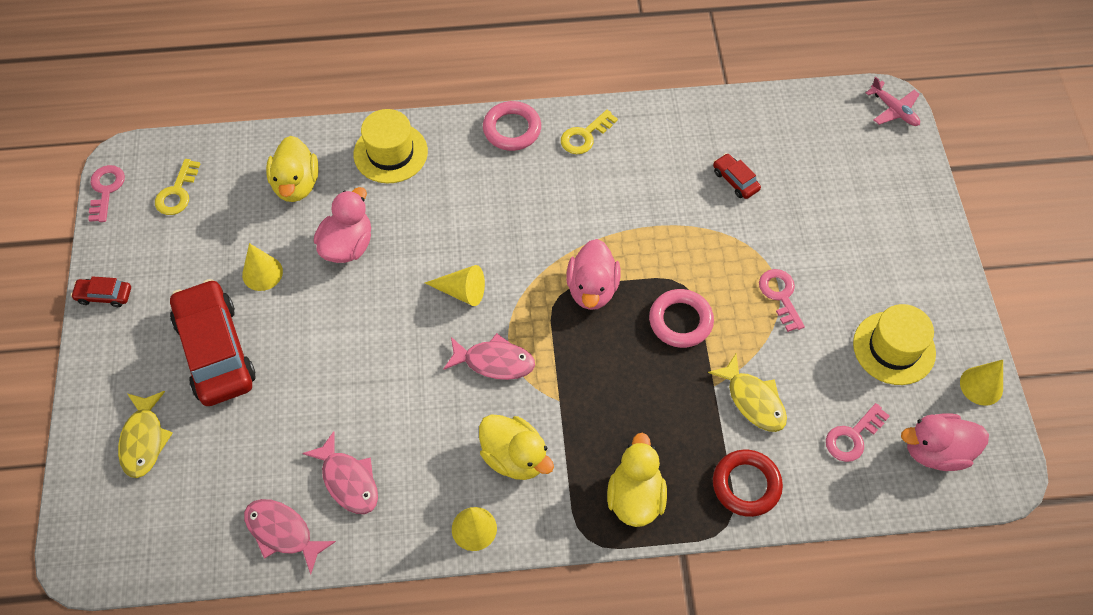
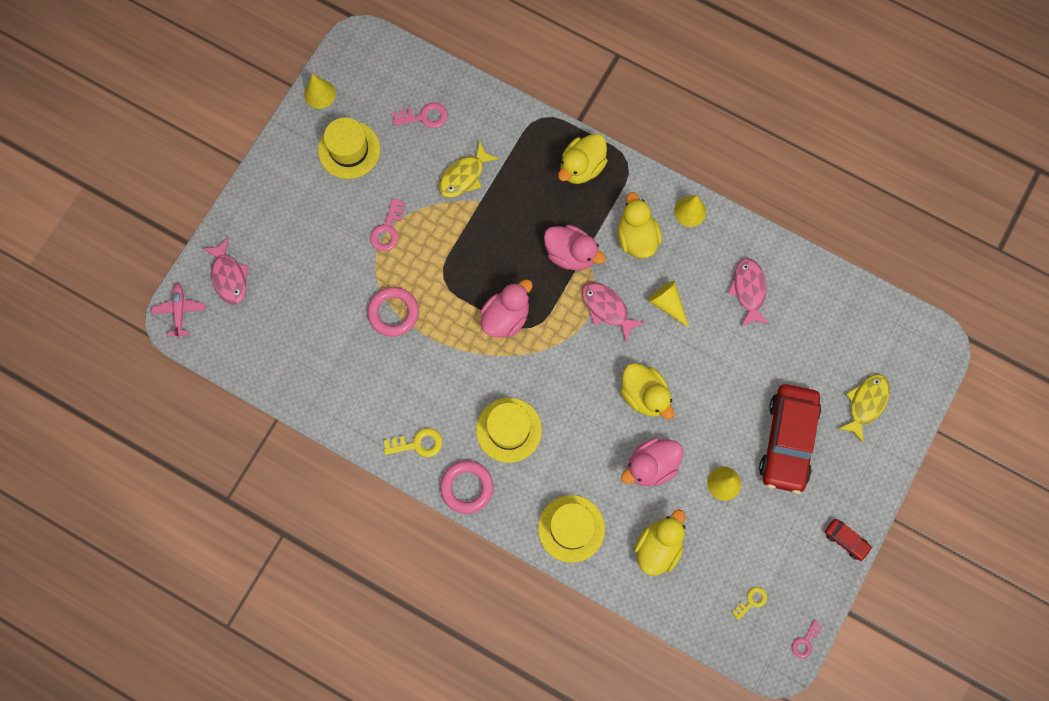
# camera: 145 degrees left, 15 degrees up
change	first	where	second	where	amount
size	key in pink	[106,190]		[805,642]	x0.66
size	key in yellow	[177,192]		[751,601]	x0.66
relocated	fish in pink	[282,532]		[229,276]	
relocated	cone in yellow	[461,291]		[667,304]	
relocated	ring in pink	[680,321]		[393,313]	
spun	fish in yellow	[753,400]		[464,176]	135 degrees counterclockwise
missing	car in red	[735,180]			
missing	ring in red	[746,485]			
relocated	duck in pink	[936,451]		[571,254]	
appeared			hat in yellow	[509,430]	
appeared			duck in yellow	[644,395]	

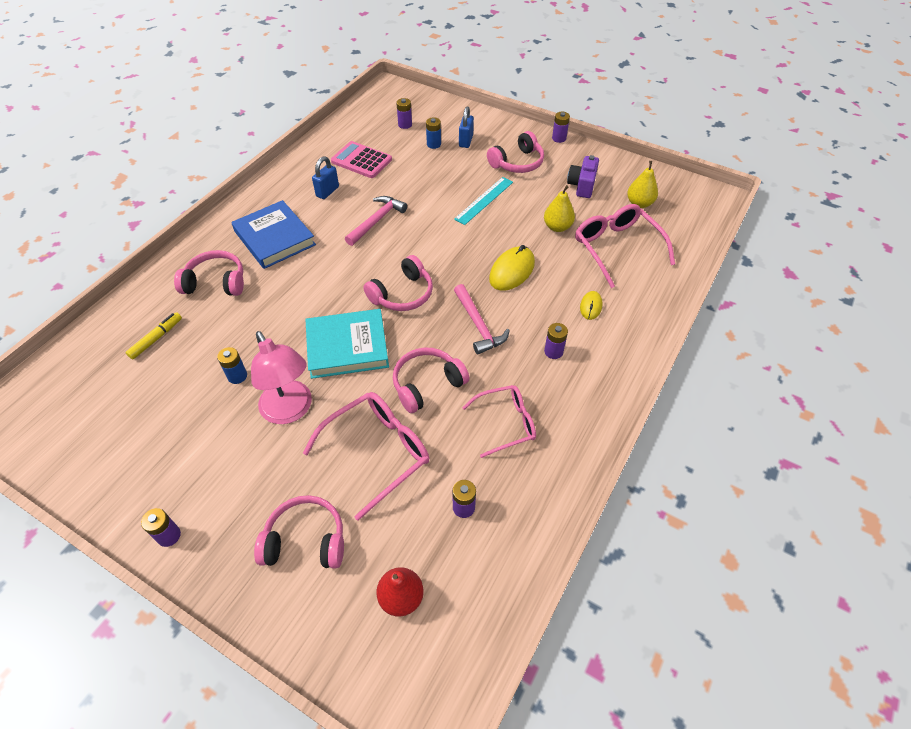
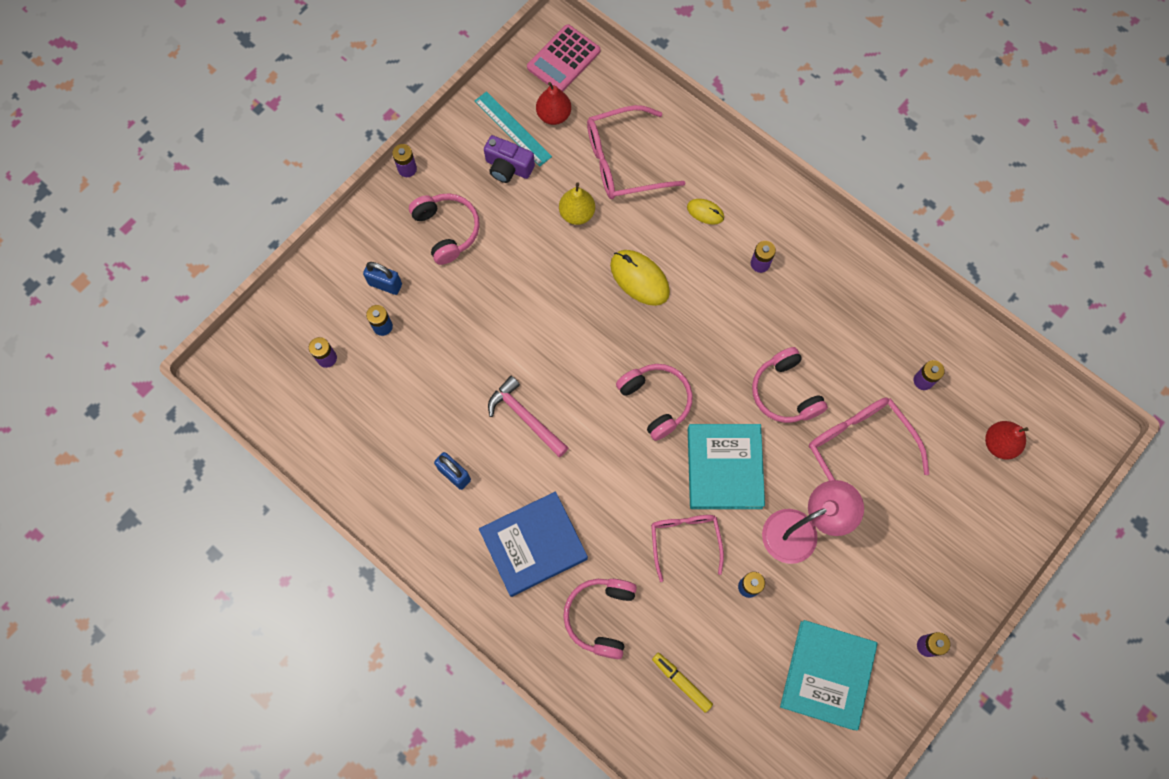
# camera: 80 degrees left, 20 degrees up
change	first	where	second	where	amount
missing	headphones in pink	[305,540]			
relocated	calculator in pink	[361,160]		[563,59]	
relocated	ruler in turquoise	[484,200]		[512,129]	
missing	hammer in pink	[478,325]			
relocated	glasses in pink	[506,423]		[685,540]	
colour	pear in yellow	[639,203]	pear in red	[554,115]	
appeared			book in turquoise	[827,675]	

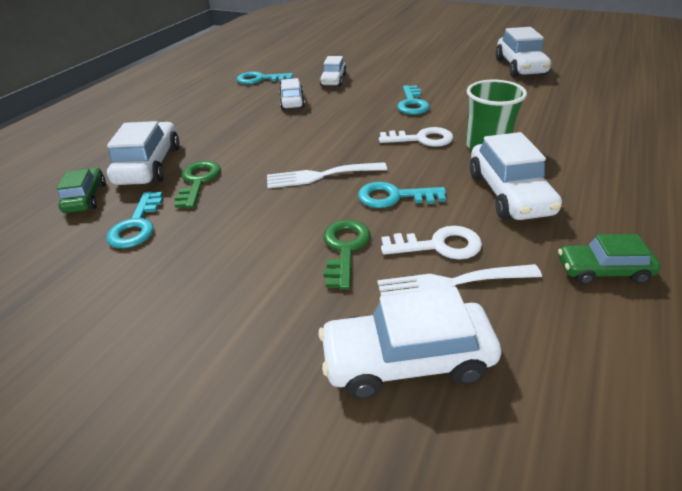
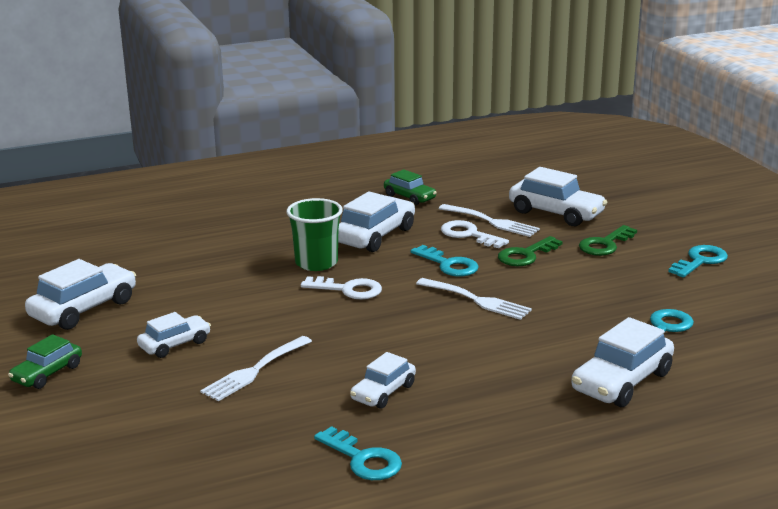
# camera: 140 degrees left, 15 degrees down
change	first	where	second	where	amount
relocated	car in green	[86,198]		[47,373]	
relocated	key in green	[198,181]		[605,244]	
relocated	car in white	[333,80]		[175,344]	
spun	key in white	[421,139]		[348,289]	150 degrees clockwise
relocated	key in turquoise	[412,103]		[700,261]	
appeared			fork in white	[254,371]	

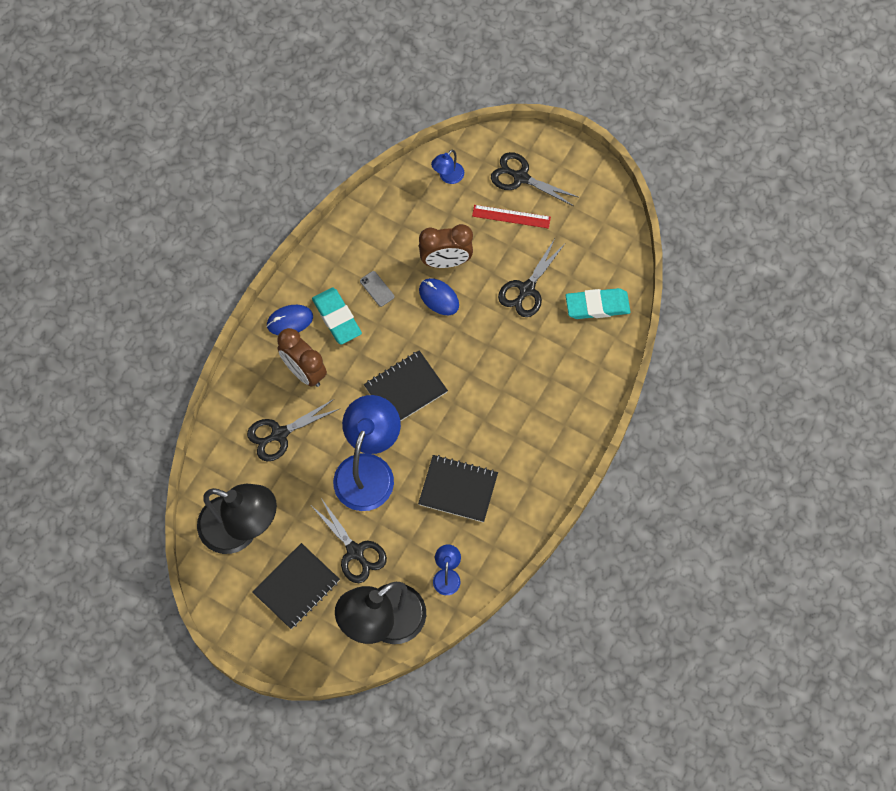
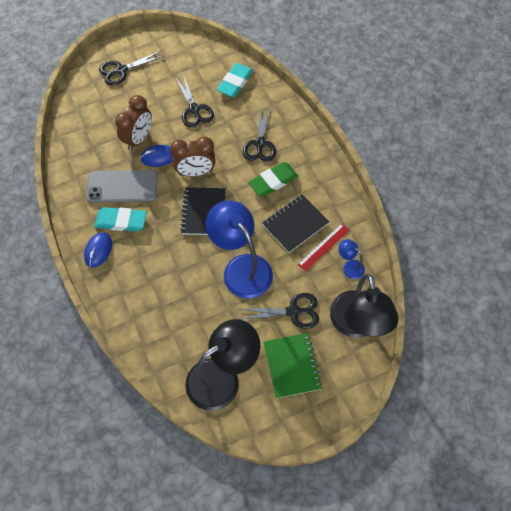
# camera: 55 degrees left, 5 degrees down
change	first	where	second	where	amount
relocated	scissors in black	[279,434]		[260,144]	
colour	notebook in black	[296,587]	notebook in green	[292,366]	
relocated	clock in brown	[304,371]		[195,172]	
size	phone in grey	[377,289]		[122,186]	x2.39
missing	lamp in blue	[448,177]			
relocated	ruler in red	[511,216]		[323,247]	
appeared			eraser in green	[273,181]	

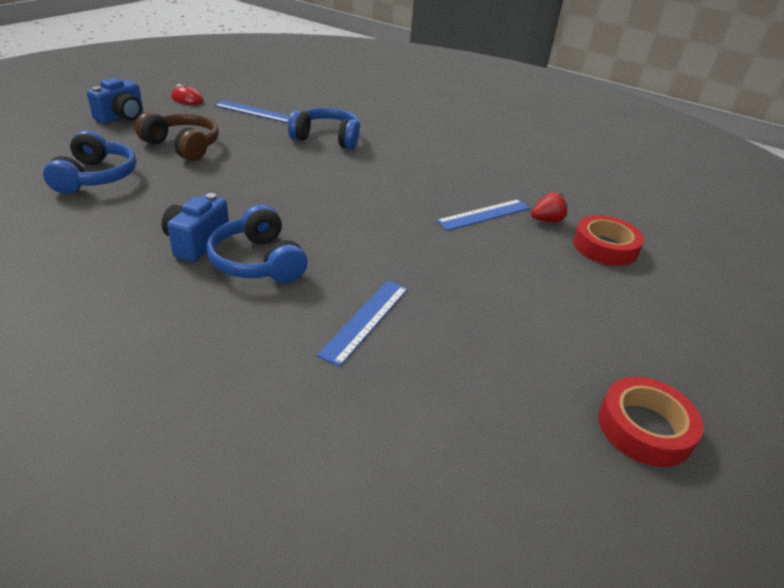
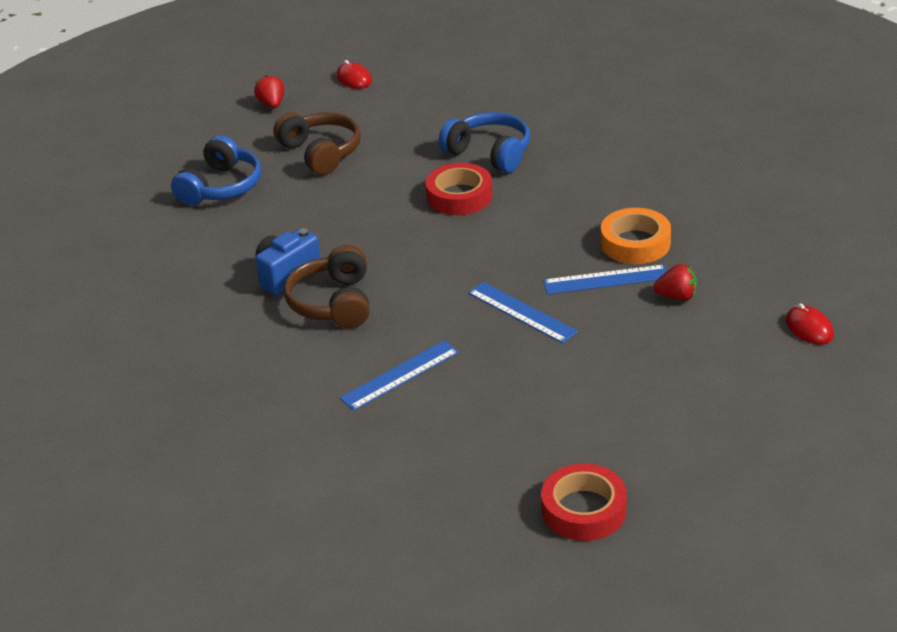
# camera: 30 degrees right, 0 degrees up
change	first	where	second	where	amount
exchanged	camera in blue	[121,117]	strawberry in red	[272,104]	
colour	headphones in blue	[258,262]	headphones in brown	[333,303]	
relocated	ruler in blue	[254,112]		[521,312]	
relocated	tape in red	[605,247]		[459,196]	
appeared			tape in orange	[635,243]	
appeared			mouse in red	[809,328]	

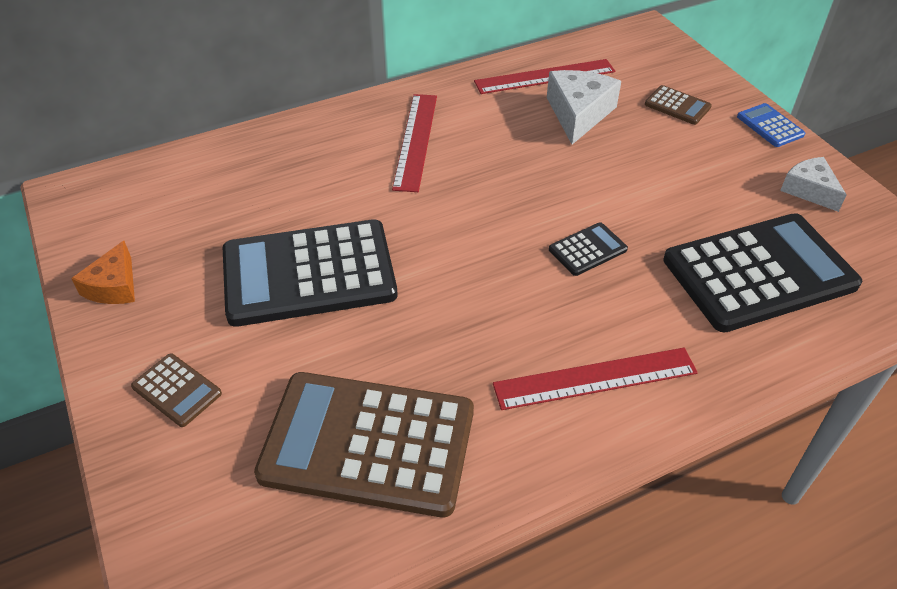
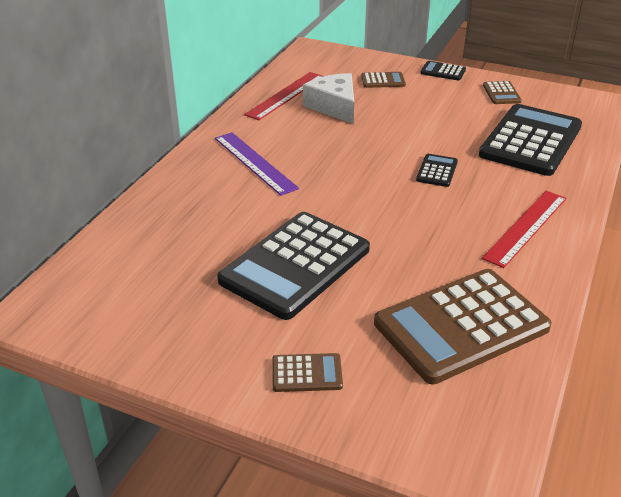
# camera: 40 degrees left, 10 degrees down
change	first	where	second	where	amount
missing	cheese in orange	[114,286]			
colour	ruler in red	[416,141]	ruler in purple	[255,162]	
colour	calculator in blue	[770,126]	calculator in black	[443,71]	
exchanged	cheese in white	[809,190]	calculator in brown	[501,93]	

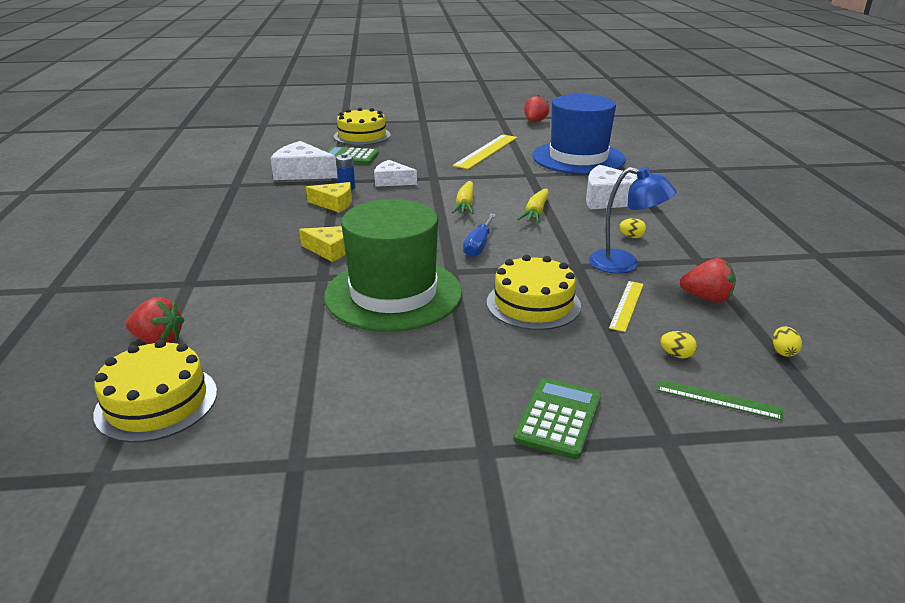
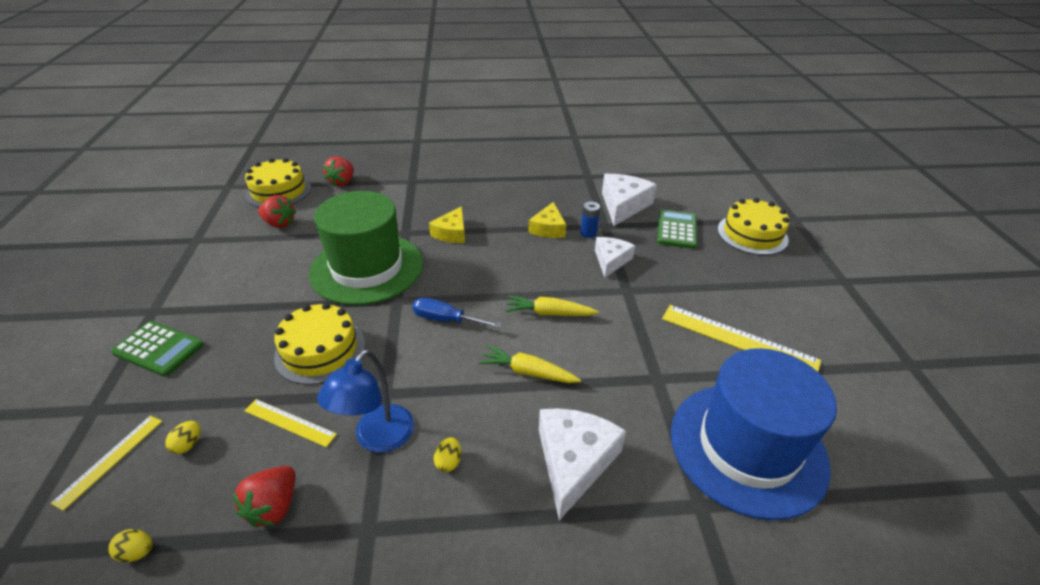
# camera: 90 degrees right, 10 degrees up
change	first	where	second	where	amount
relocated	strawberry in red	[535,122]		[279,223]	
colour	ruler in green	[718,399]	ruler in yellow	[110,460]	

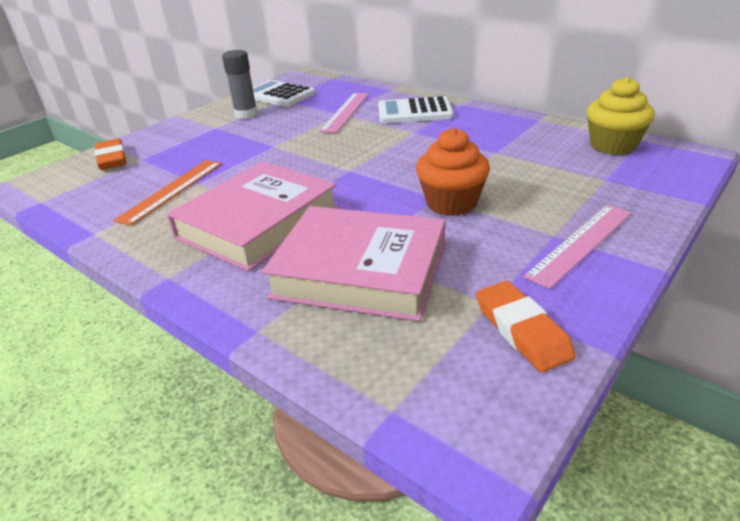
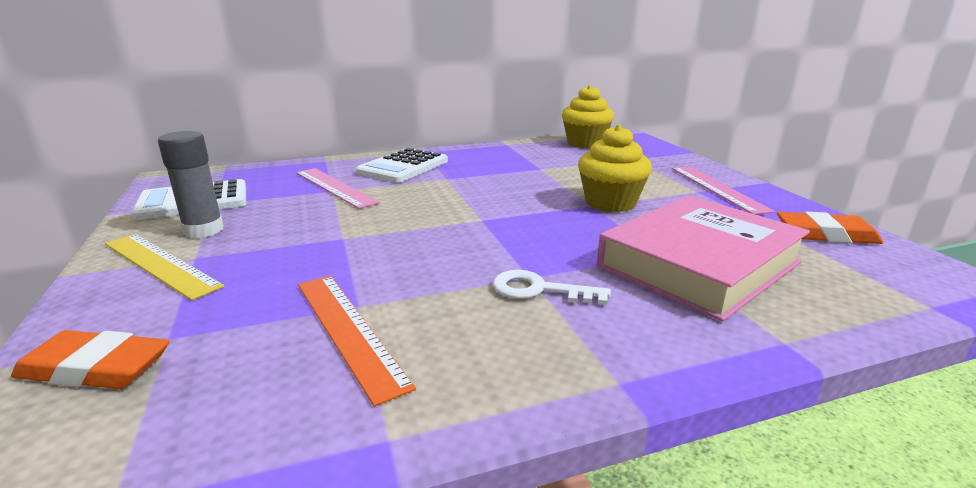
# camera: 60 degrees left, 10 degrees down
change	first	where	second	where	amount
exchanged	book in pink	[258,223]	key in white	[539,290]	
colour	cupcake in orange	[451,203]	cupcake in yellow	[610,203]	
appeared			ruler in yellow	[161,264]	

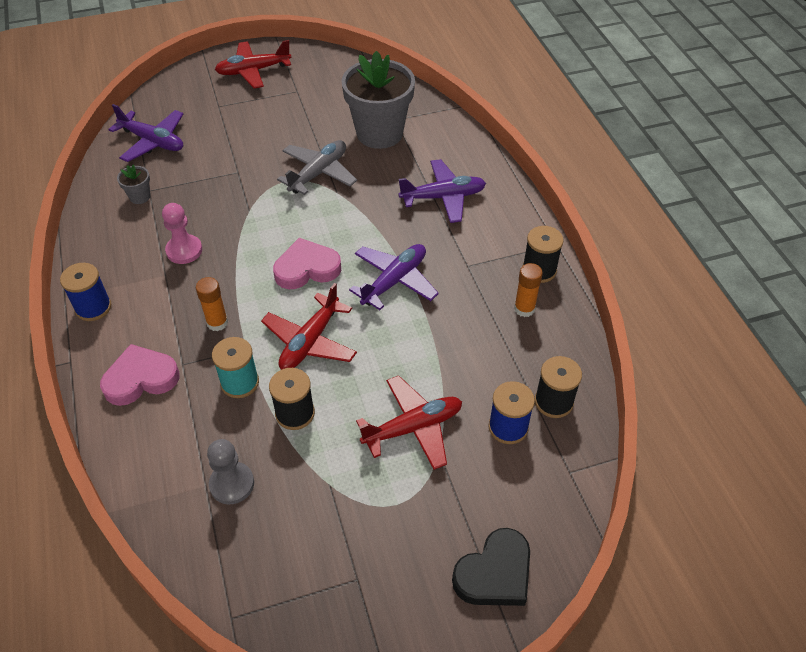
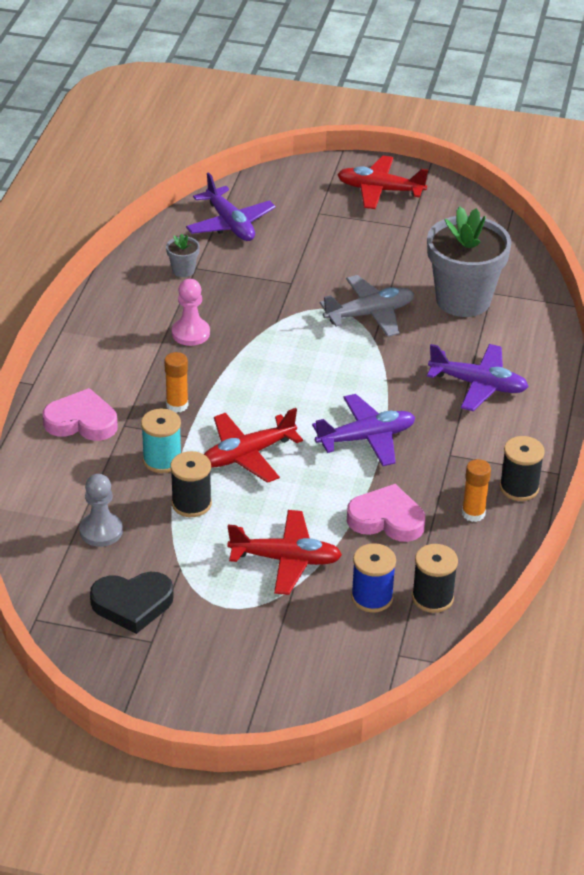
# camera: 30 degrees right, 10 degrees down
change	first	where	second	where	amount
missing	spool in blue	[93,307]			
relocated	heart in pink	[307,268]		[386,519]	
relocated	heart in black	[495,573]		[132,604]	

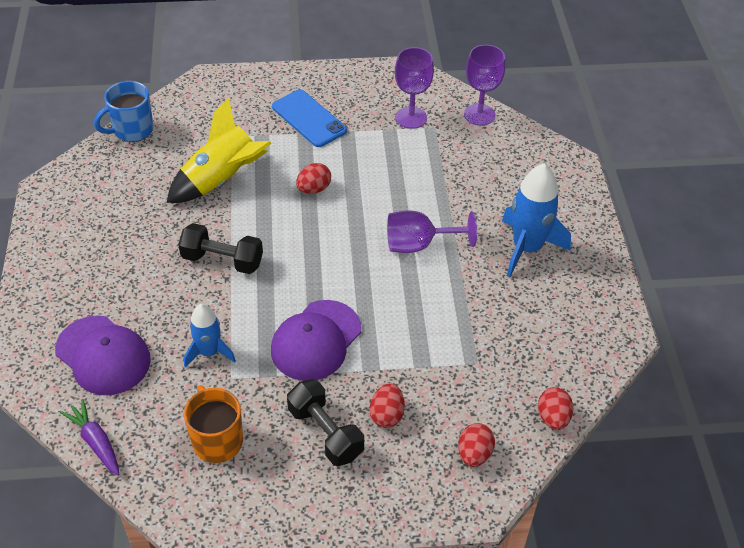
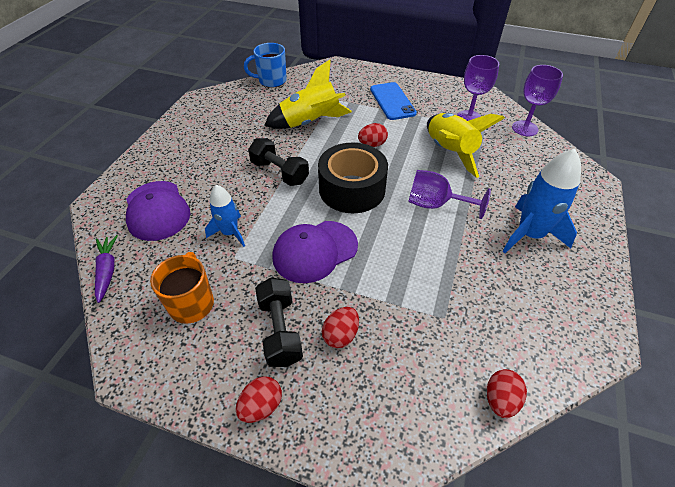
# camera: 25 degrees right, 0 degrees up
change	first	where	second	where	amount
relocated	egg in red	[474,454]		[261,406]	
appeared			tape in black	[352,189]	
appeared			rocket in yellow	[449,152]	

